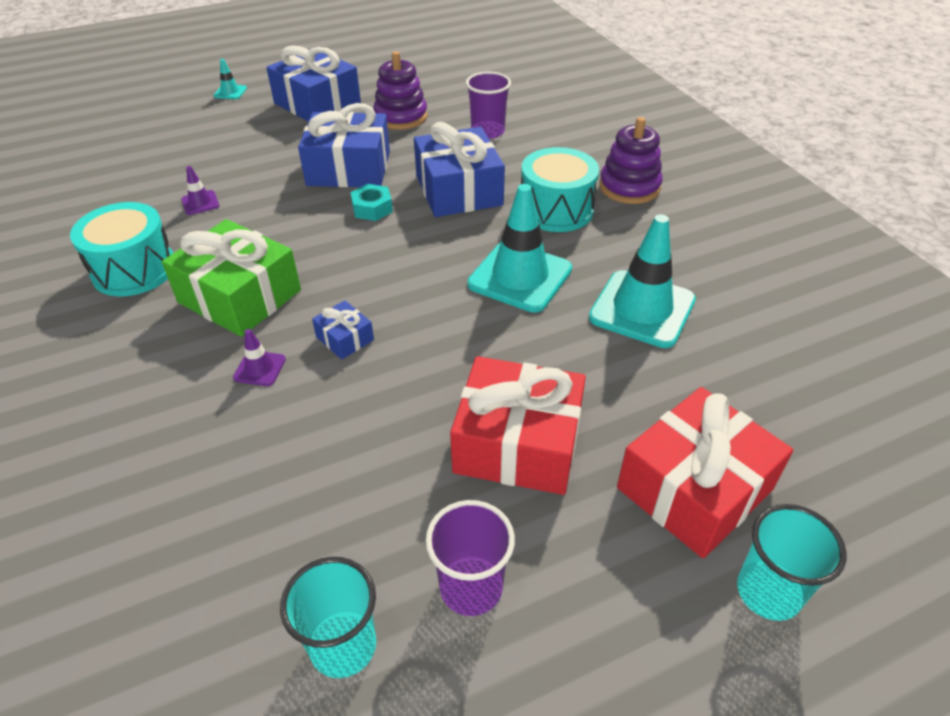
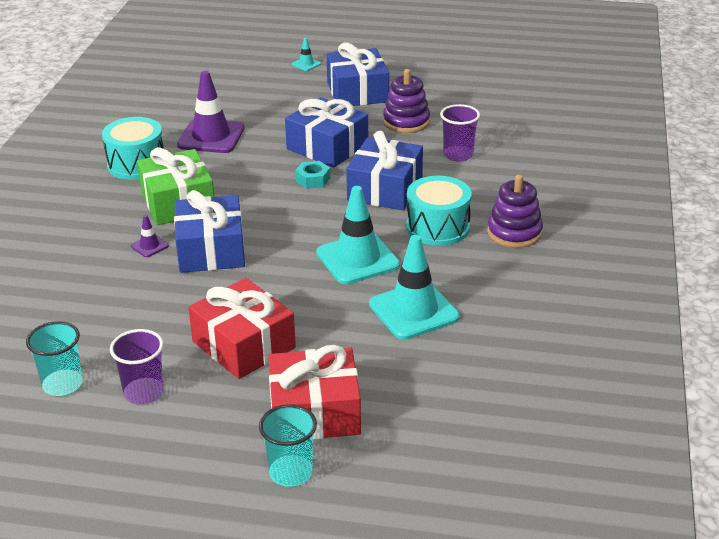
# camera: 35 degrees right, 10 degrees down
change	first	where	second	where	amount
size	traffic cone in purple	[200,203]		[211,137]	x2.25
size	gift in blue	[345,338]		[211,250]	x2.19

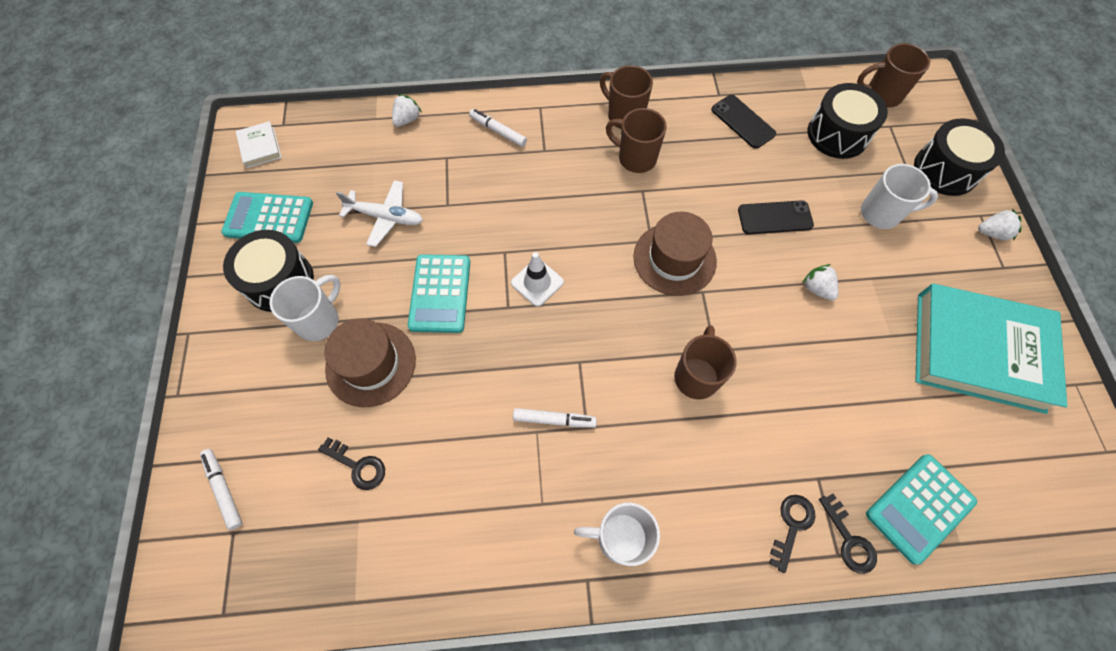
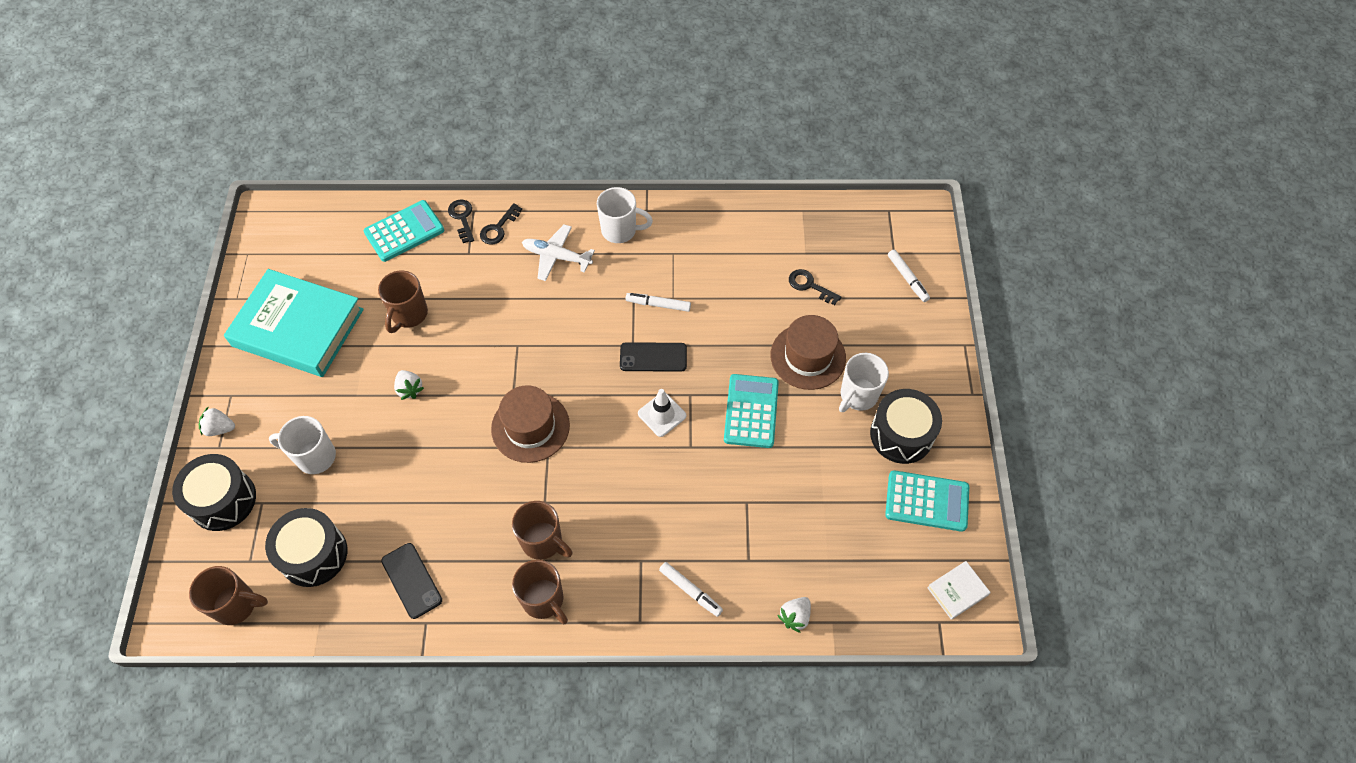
# camera: 175 degrees left, 5 degrees down
change	first	where	second	where	amount
spun	book in white	[260,147]		[957,591]	75 degrees clockwise
relocated	plane in white	[386,217]		[556,257]	
relocated	mug in brown	[696,376]		[409,314]	
relocated	phone in black	[775,217]		[653,357]	

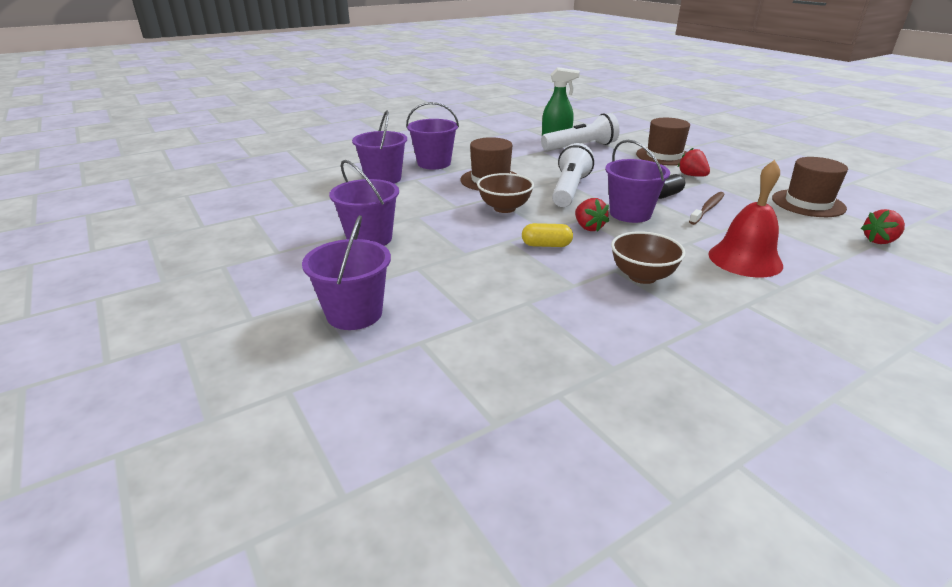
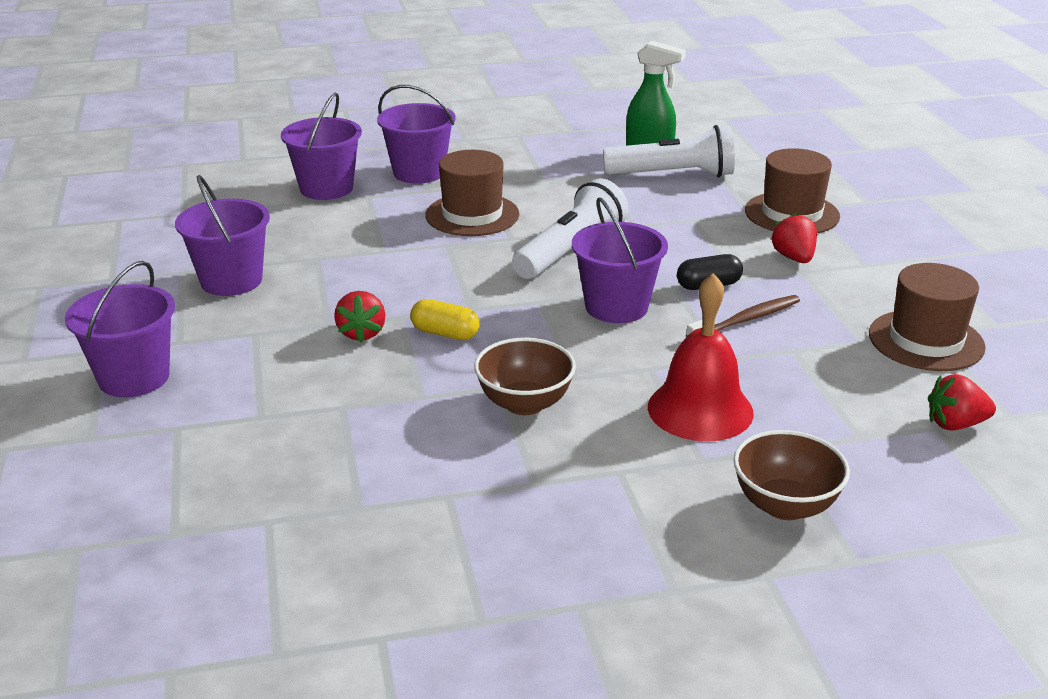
# camera: 20 degrees right, 0 degrees up
change	first	where	second	where	amount
relocated	bowl in brown	[504,208]		[785,505]	
relocated	strawberry in red	[588,227]		[361,333]	

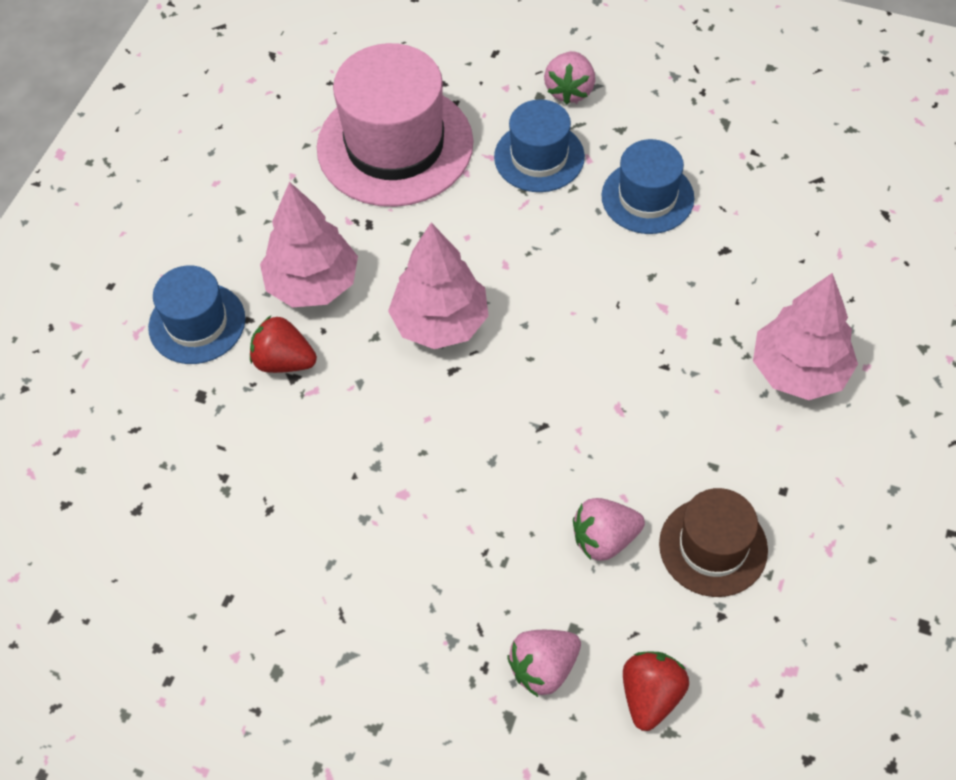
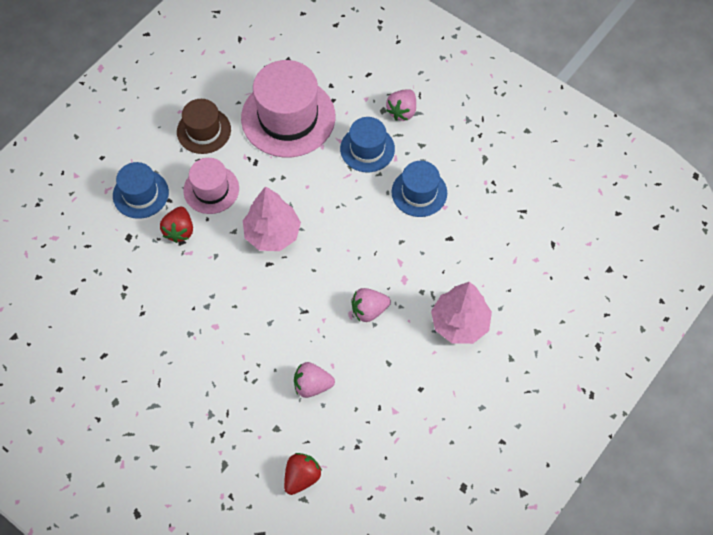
# camera: 15 degrees right, 5 degrees up
change	first	where	second	where	amount
spun	strawberry in red	[284,361]		[179,231]	120 degrees counterclockwise
exchanged	tree in pink	[312,284]	hat in pink	[211,189]	
relocated	strawberry in pink	[544,668]		[369,310]	
relocated	hat in brown	[713,547]		[204,131]	

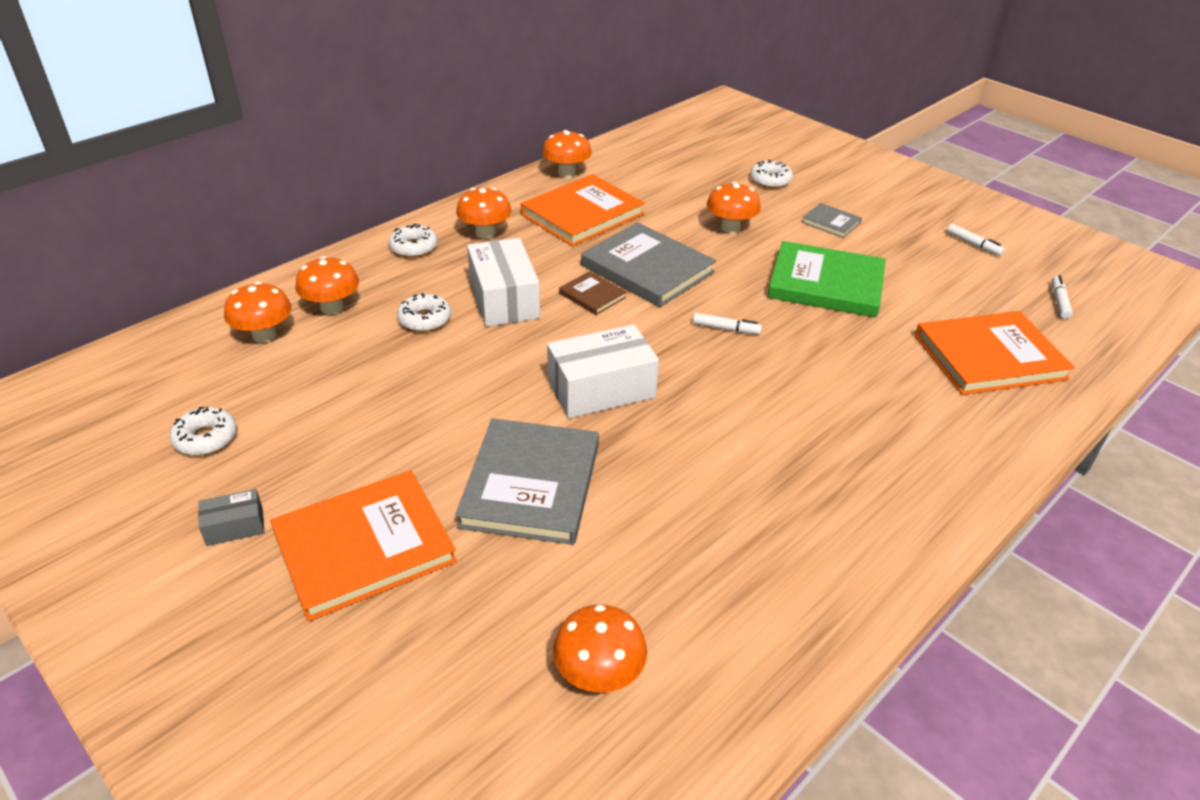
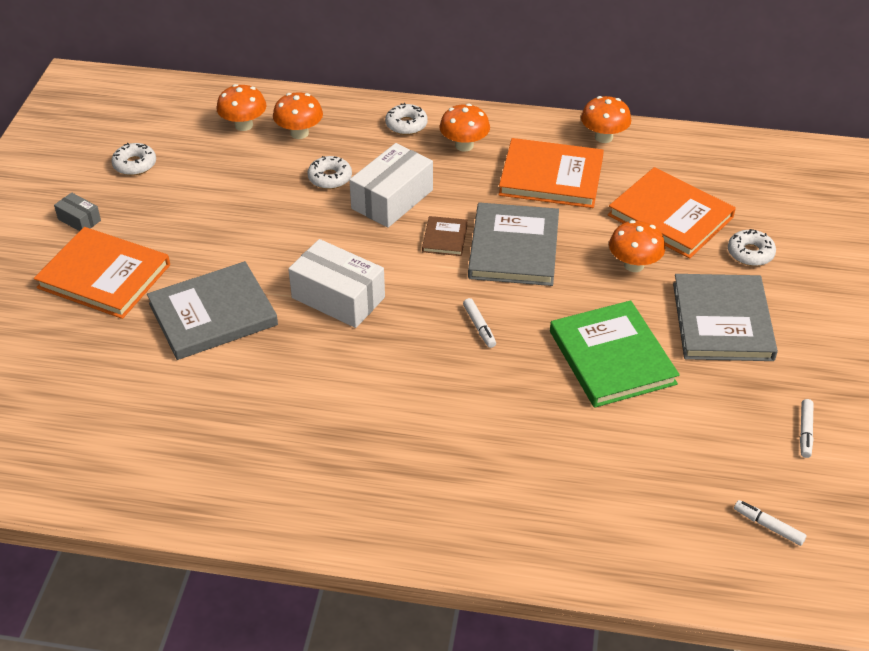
# camera: 55 degrees right, 5 degrees up
change	first	where	second	where	amount
missing	mushroom in orange	[599,674]			
size	book in grey	[831,223]		[722,321]	x2.08
relocated	book in orange	[989,357]		[670,216]	
spun	marker in white	[1059,301]		[768,526]	120 degrees counterclockwise

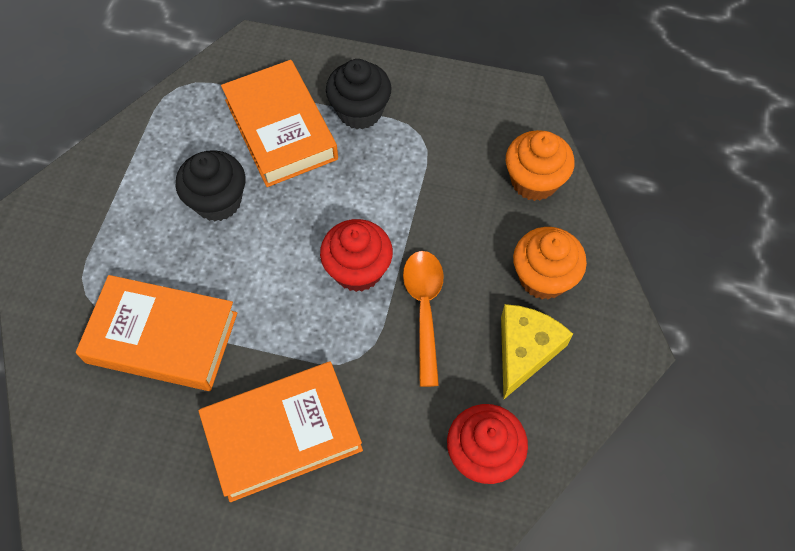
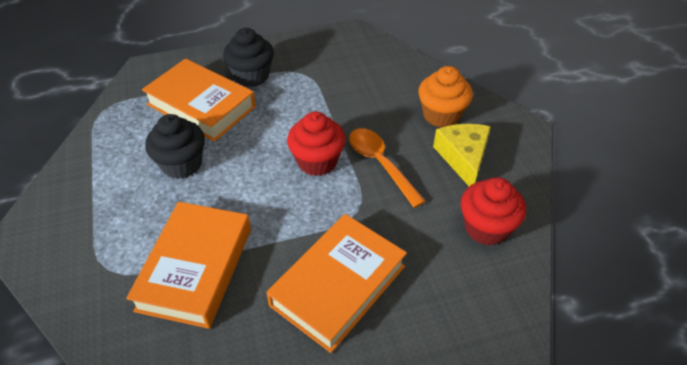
# camera: 30 degrees left, 15 degrees down
change	first	where	second	where	amount
spun	book in orange	[162,337]		[195,268]	60 degrees counterclockwise
missing	cupcake in orange	[534,181]			

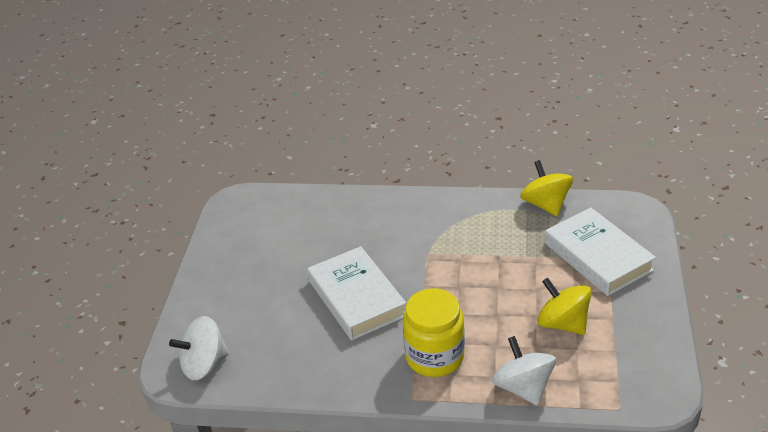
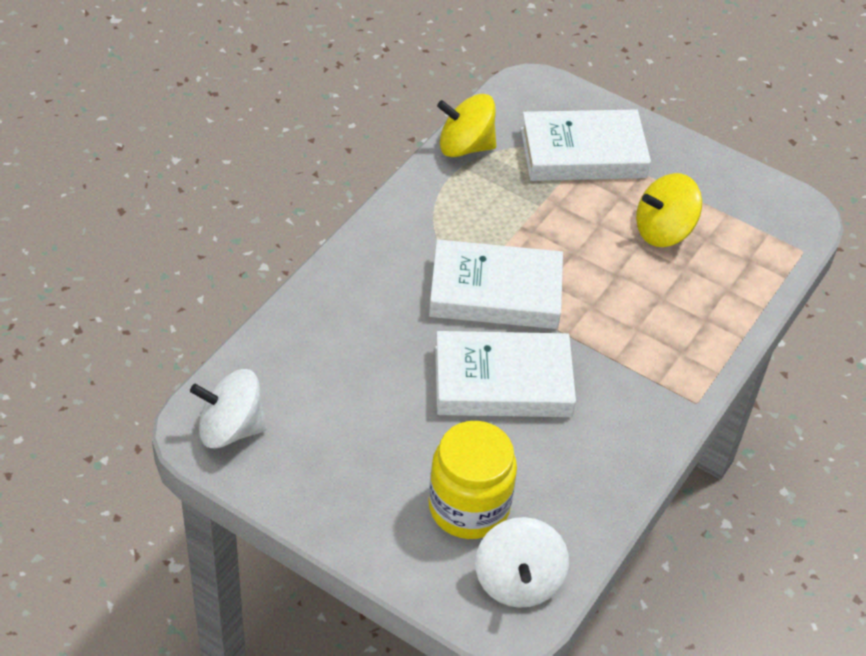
# camera: 70 degrees left, 10 degrees up
change	first	where	second	where	amount
relocated	jar in yellow	[434,356]		[468,507]	
relocated	spinning top in white	[523,387]		[230,428]	
appeared			book in white	[495,292]	

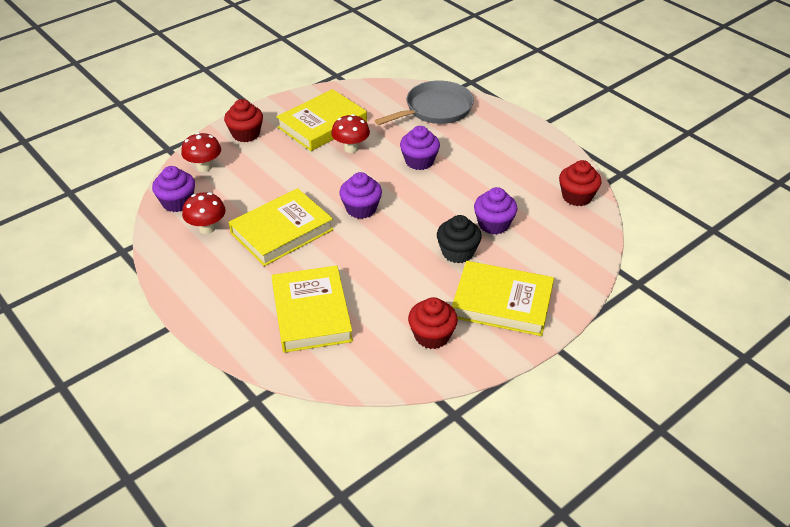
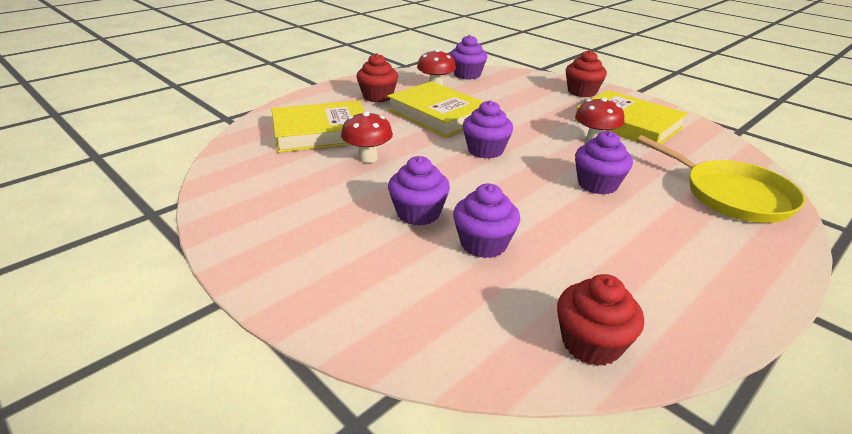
# camera: 85 degrees right, 10 degrees down
change	first	where	second	where	amount
relocated	mushroom in red	[204,167]		[368,158]	
colour	pan in grey	[435,109]	pan in yellow	[731,195]	
relocated	cupcake in red	[432,336]		[378,97]	
colour	cupcake in black	[457,252]	cupcake in purple	[418,213]	
missing	book in yellow	[502,303]			

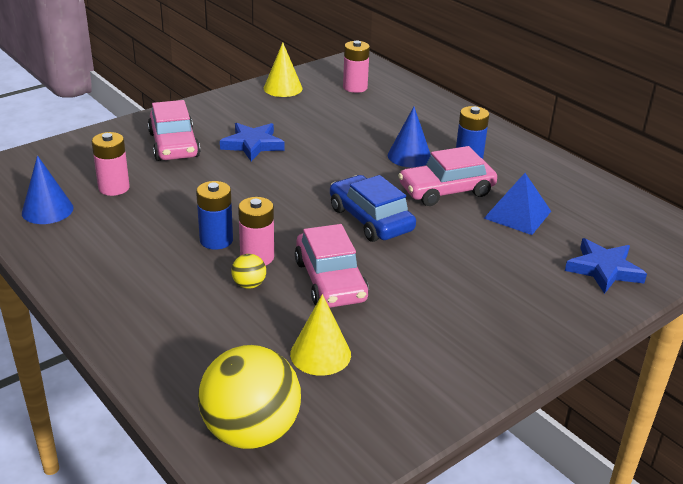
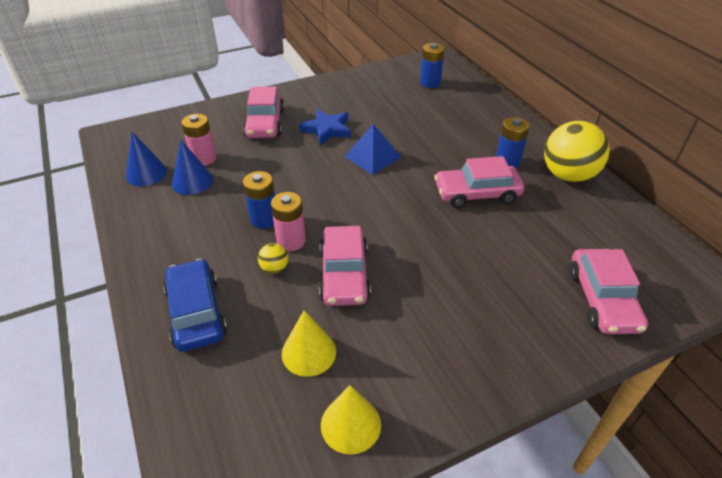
# camera: 15 degrees right, 10 degrees up
change	first	where	second	where	amount
relocated	ball in yellow	[251,432]		[568,175]	
relocated	cone in yellow	[283,88]		[350,424]	
relocated	car in blue	[370,219]		[196,313]	
colour	battery in pink	[355,87]	battery in blue	[430,83]	
relocated	cone in blue	[409,156]		[192,181]	
relocated	pyramid in blue	[517,214]		[372,156]	
exchanged	star in blue	[604,269]	car in pink	[602,299]	

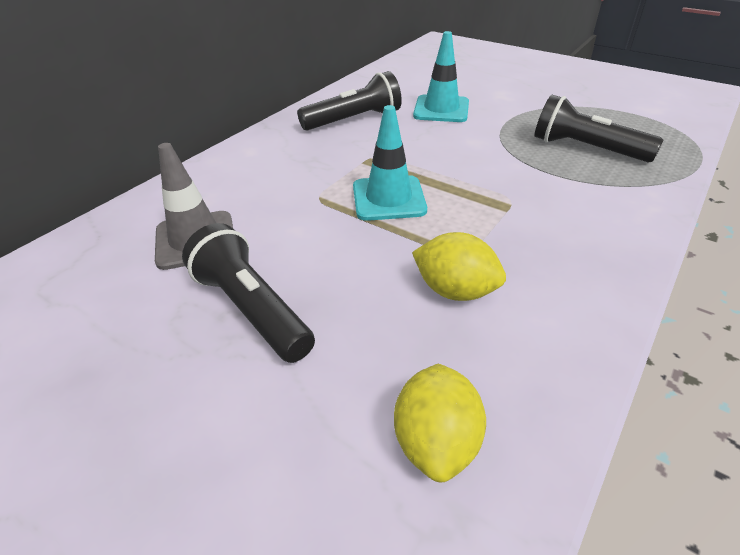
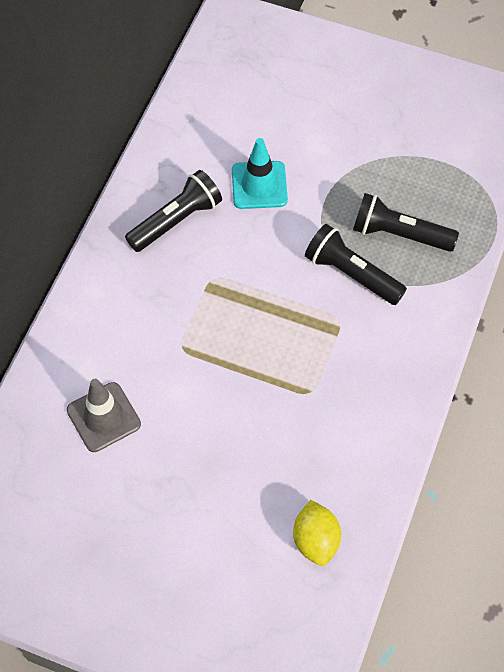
# camera: 15 degrees left, 20 degrees up
change	first	where	second	where	amount
relocated	flashlight in black	[252,309]		[351,274]	
missing	traffic cone in turquoise	[388,198]			
missing	lemon in yellow	[455,290]			

